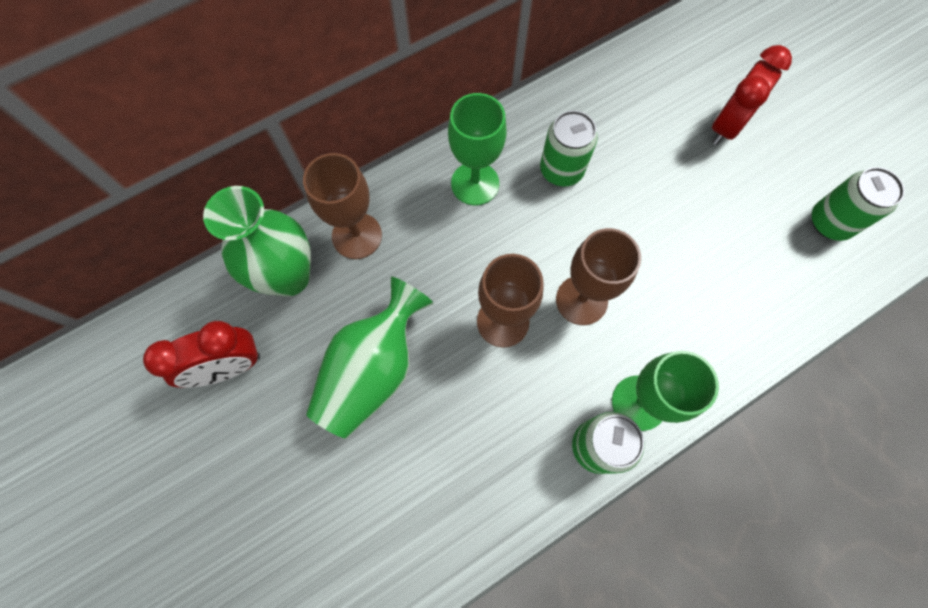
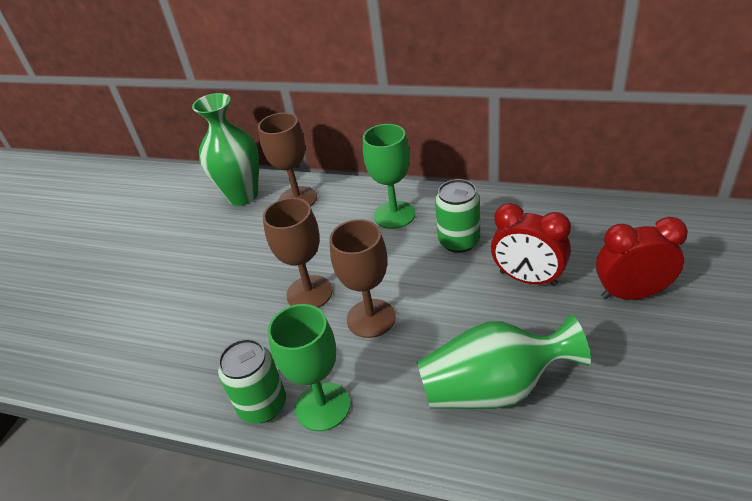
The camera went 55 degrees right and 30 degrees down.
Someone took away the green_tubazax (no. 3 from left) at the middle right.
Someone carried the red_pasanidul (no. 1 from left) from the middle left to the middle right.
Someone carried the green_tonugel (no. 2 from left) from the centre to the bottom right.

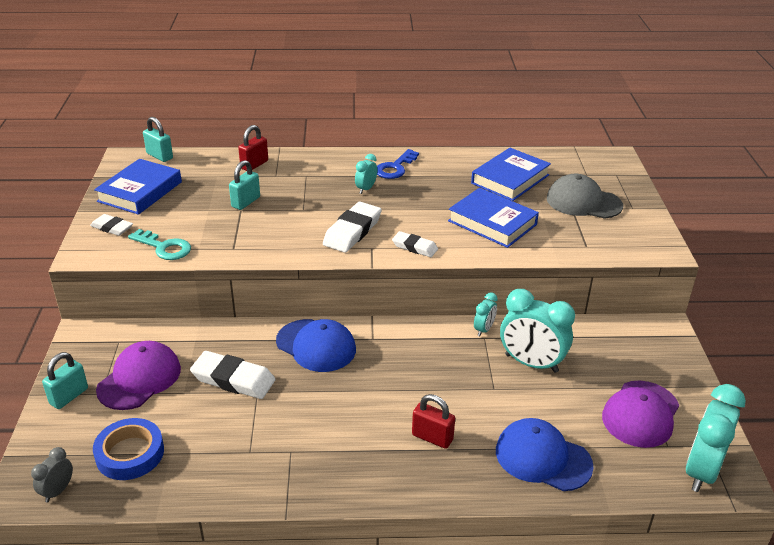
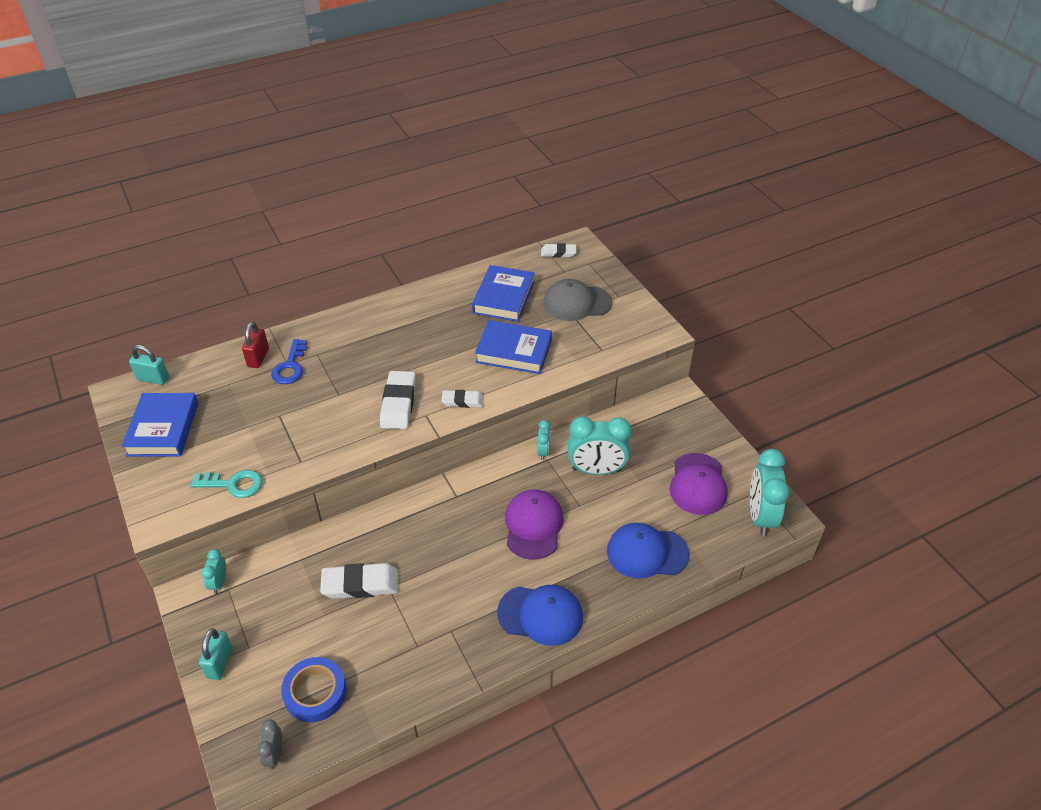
The camera went 25 degrees left and 10 degrees up.
Someone took away the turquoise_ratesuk (no. 3 from left) at the middle left.
Someone took away the red_ratesuk (no. 2 from left) at the bottom centre.
Someone carried the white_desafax (no. 1 from left in the first image) from the middle left to the top centre.
Someone carried the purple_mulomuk (no. 1 from left) from the bottom left to the centre.
Someone carried the blue_mulomuk (no. 1 from left) from the centre to the bottom centre.
Someone carried the turquoise_pasanidul (no. 1 from left) from the top centre to the bottom left.
Someone carried the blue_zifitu from the top centre to the middle left.

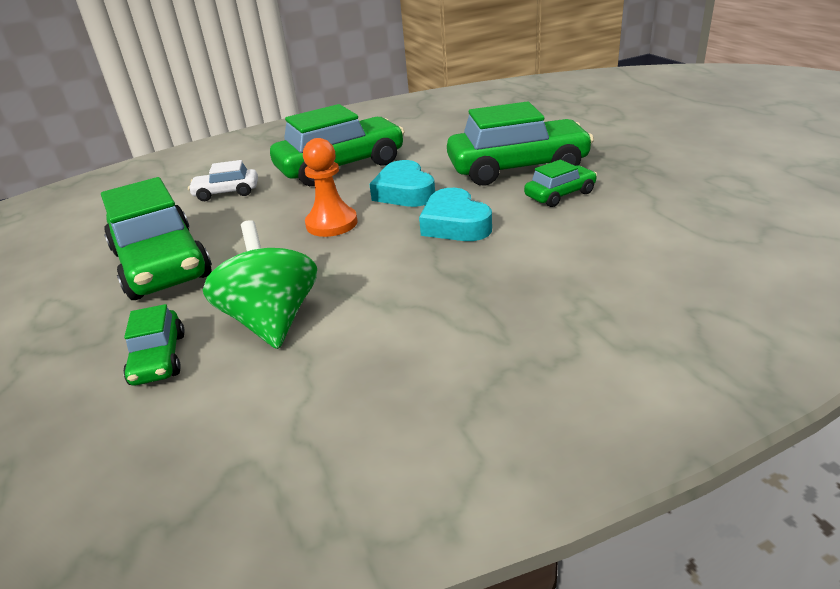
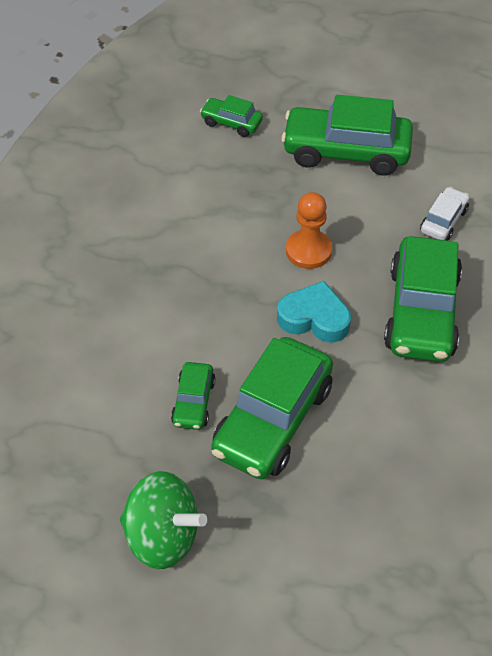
The camera went 125 degrees right and 20 degrees up.
Someone took away the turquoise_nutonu (no. 2 from left) at the centre.
Someone carried the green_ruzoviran from the middle left to the bottom left.

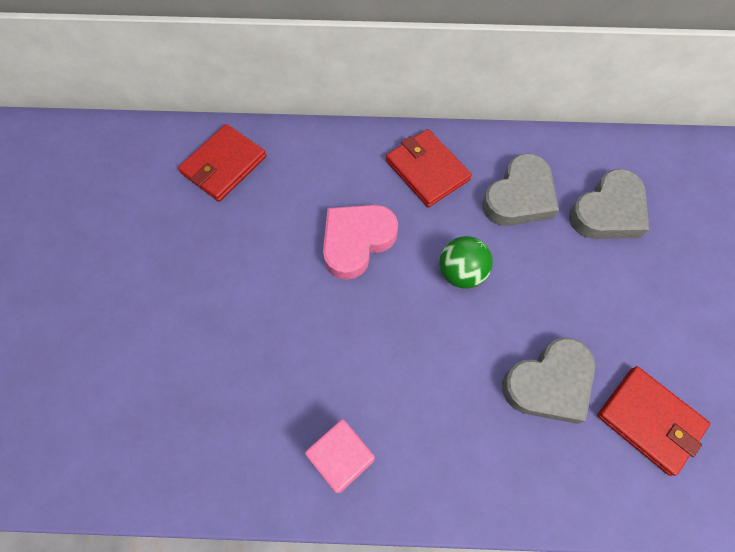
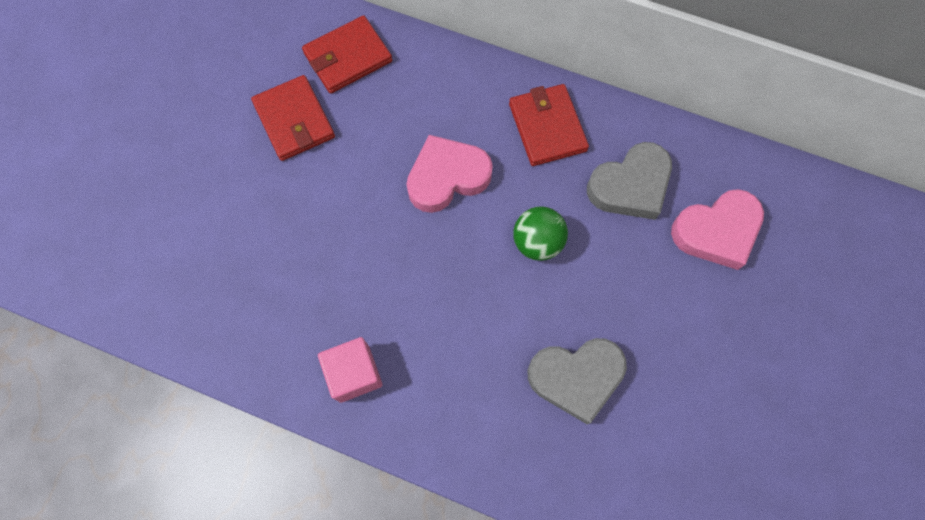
The camera went 20 degrees right and 5 degrees up.
Someone carried the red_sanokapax (no. 3 from left in the first image) from the bottom right to the top left.
Someone repainted the grey_nutonu (no. 3 from left) at the middle right, which became the pink_nutonu (no. 2 from left) at the middle right.

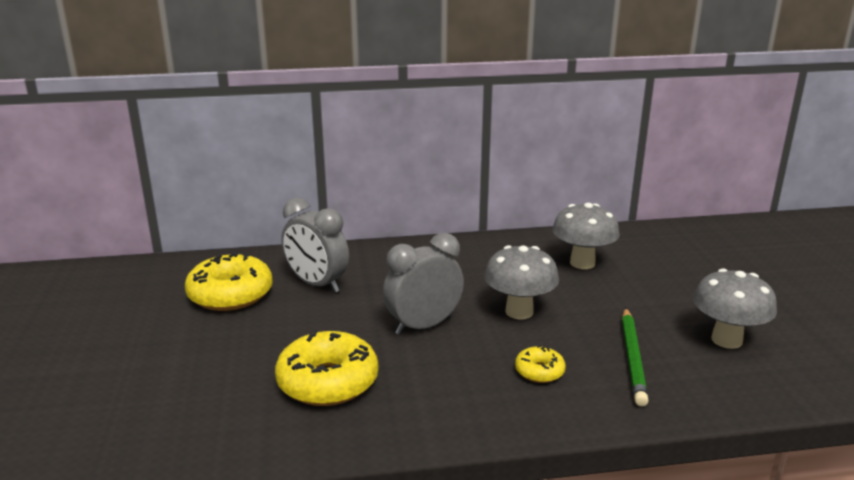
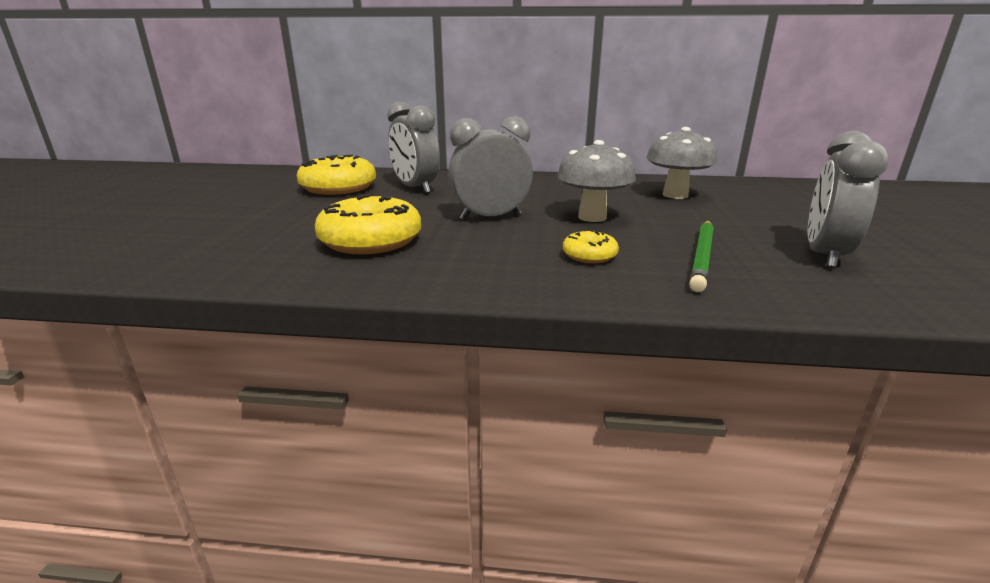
The camera went 15 degrees right and 0 degrees up.
Someone swapped the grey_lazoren (no. 3 from left) at the middle right for the grey_pasanidul (no. 3 from left) at the middle right.

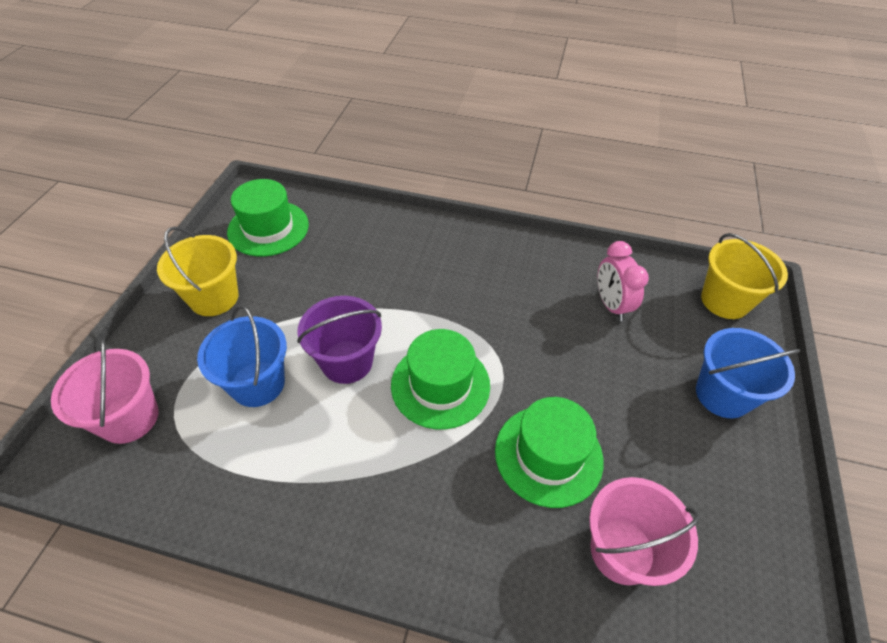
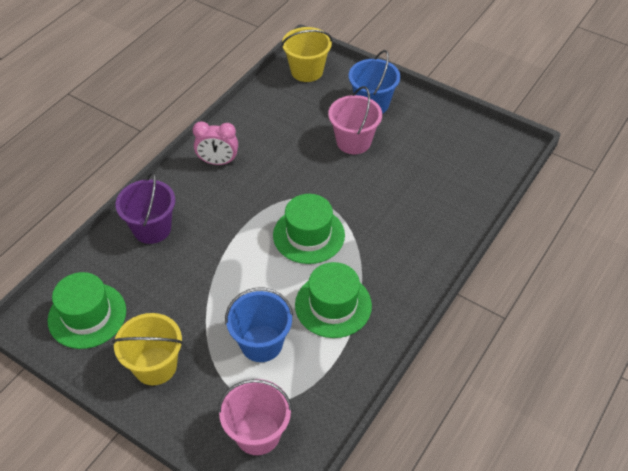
The camera went 70 degrees left and 0 degrees up.
Someone carried the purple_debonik from the centre to the middle left.
Someone carried the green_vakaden (no. 3 from left) from the bottom centre to the centre.
Someone carried the pink_debonik (no. 2 from left) from the bottom right to the top centre.
Someone carried the pink_pasanidul from the middle right to the top centre.

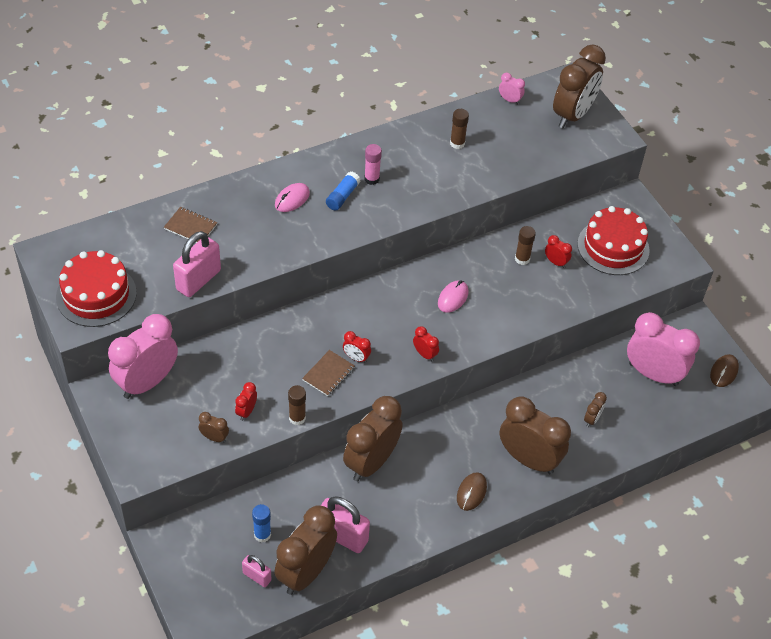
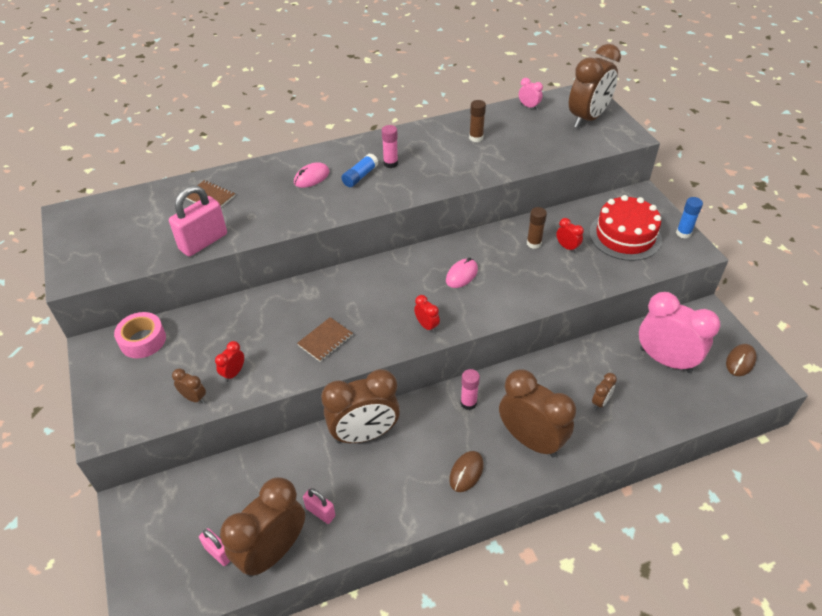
The camera went 10 degrees right and 5 degrees down.
Someone took away the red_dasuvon (no. 1 from left) at the middle left.
Someone took away the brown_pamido (no. 1 from left) at the centre.
Someone took away the red_pasanidul (no. 2 from left) at the centre.
Someone put down the pink_pamido (no. 2 from left) at the centre.
Someone carried the blue_pamido (no. 1 from left in the first image) from the bottom centre to the middle right.
Someone swapped the pink_pasanidul (no. 1 from left) at the middle left for the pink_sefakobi at the middle left.
Someone rotated the brown_pasanidul (no. 3 from left) at the bottom centre by 150 degrees counterclockwise.
Someone scaled the pink_ratesuk (no. 3 from left) at the bottom centre by 0.56.

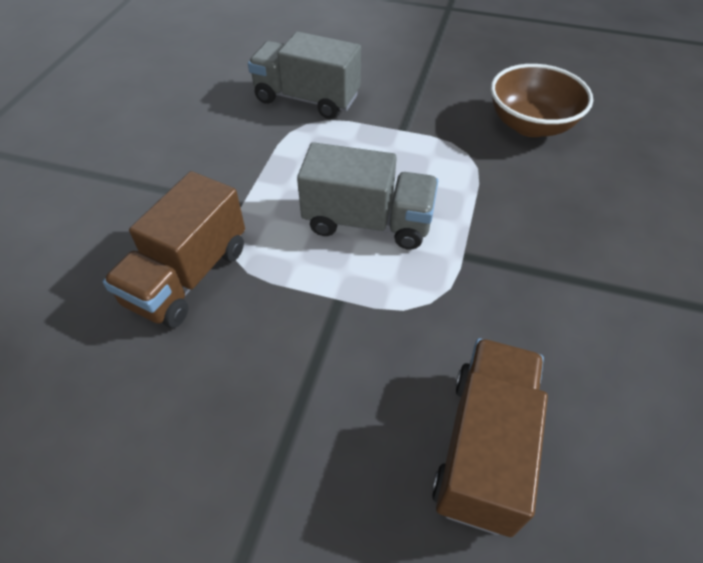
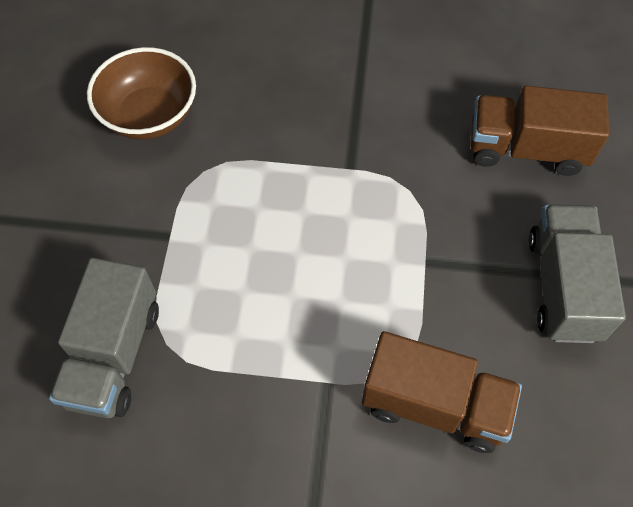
The camera went 100 degrees left and 10 degrees up.
Someone carried the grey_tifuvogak (no. 2 from left) from the centre to the middle right.

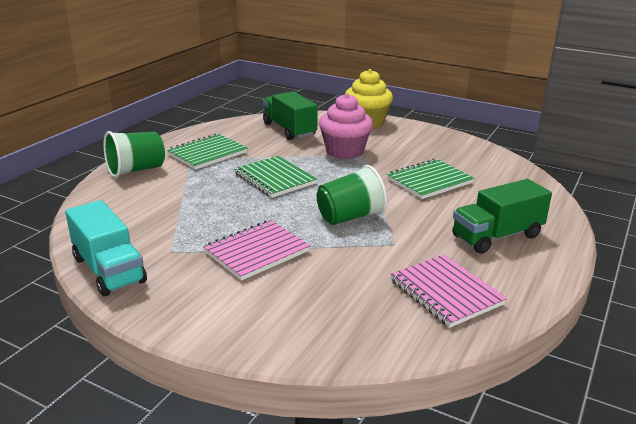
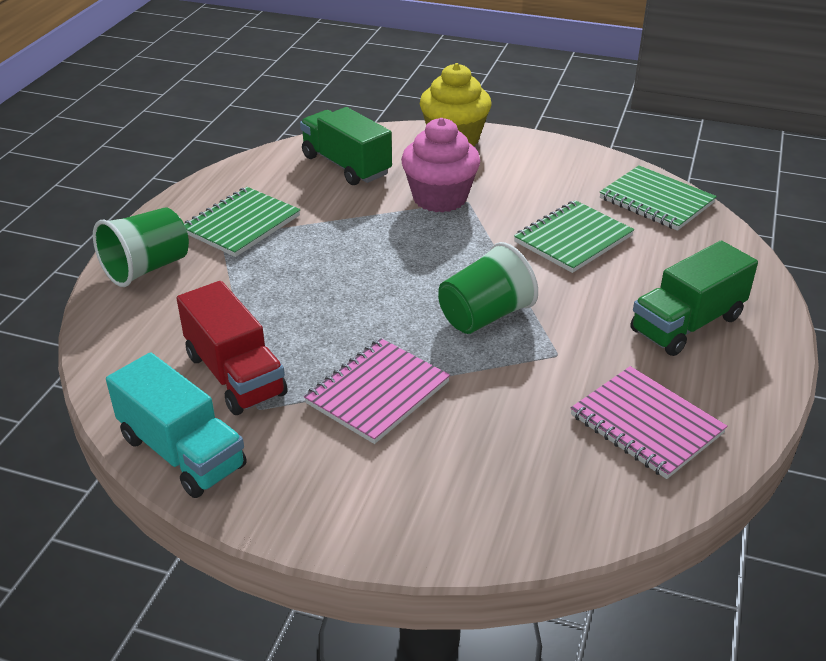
The camera went 10 degrees left and 10 degrees up.
Someone put down the red_tifuvogak at the middle left.
Someone carried the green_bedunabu (no. 2 from left in the first image) from the centre to the top right.

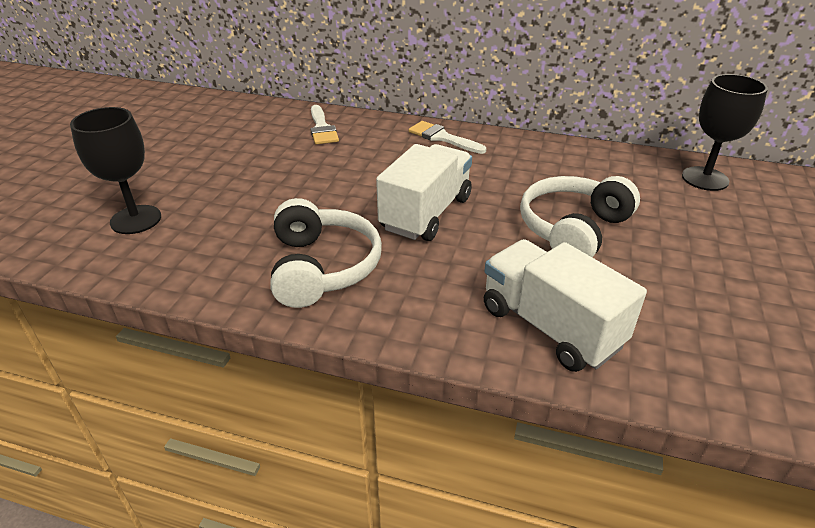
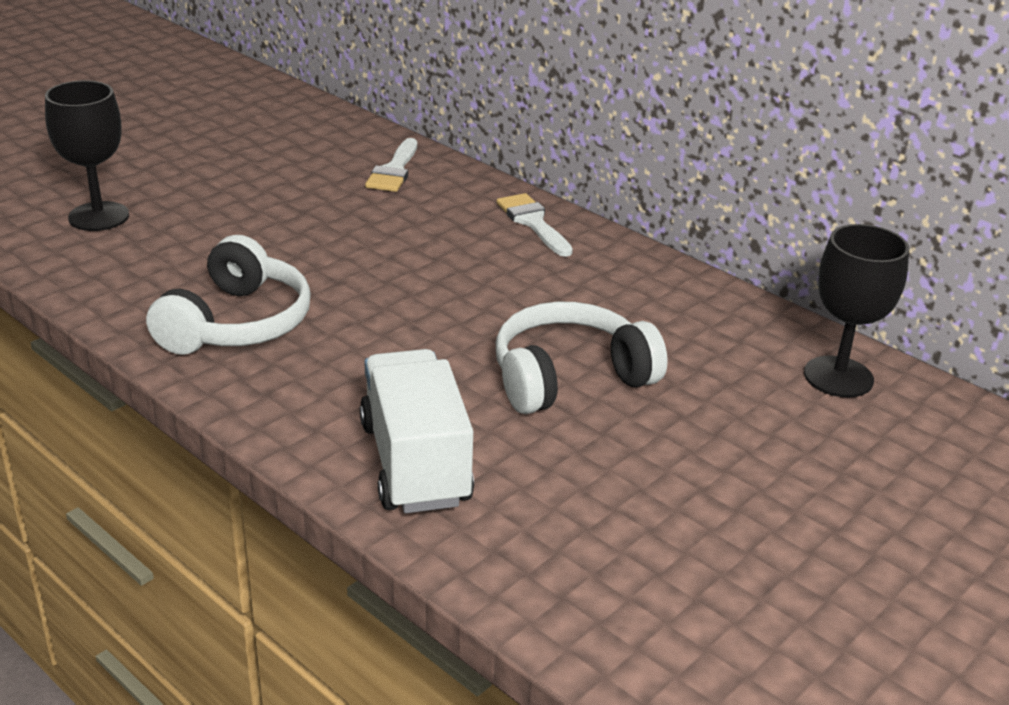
The camera went 25 degrees right and 5 degrees down.
Someone took away the white_tifuvogak (no. 1 from left) at the centre.

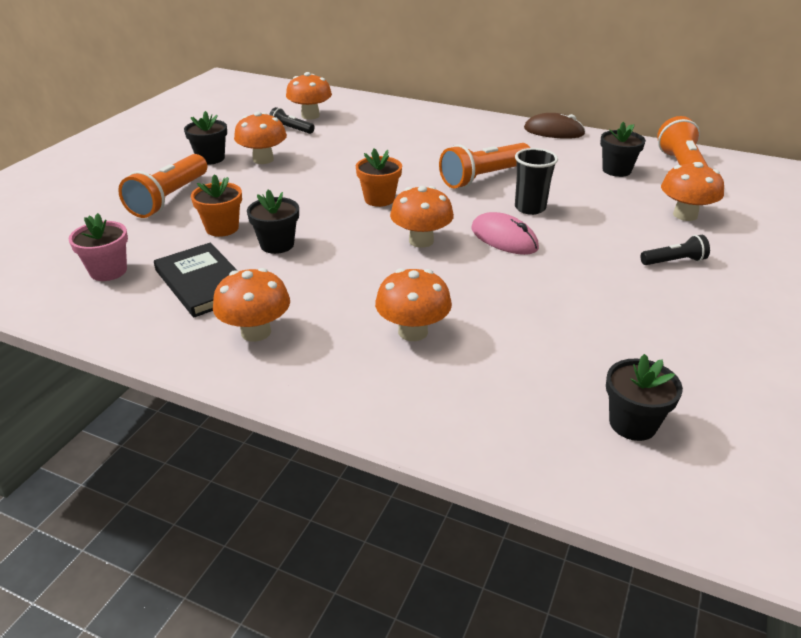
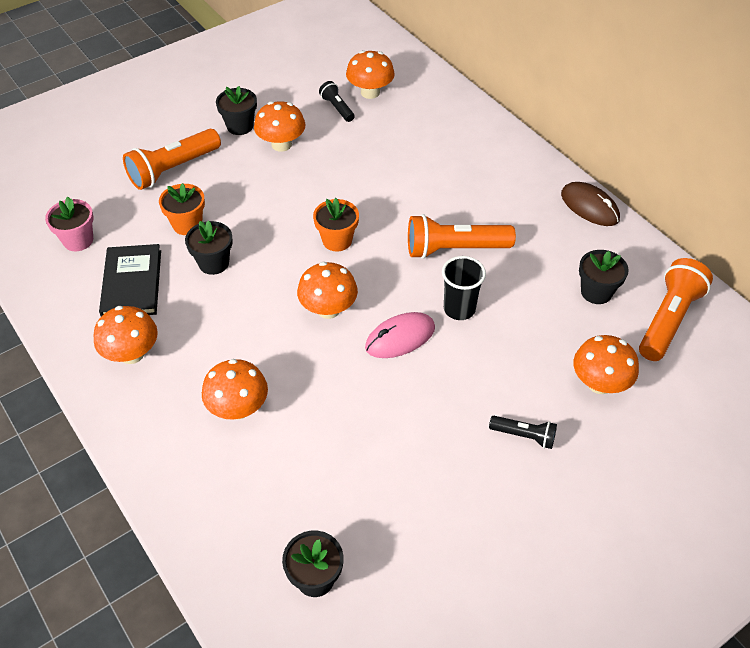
The camera went 30 degrees right and 15 degrees up.
Someone rotated the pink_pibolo at the centre by 75 degrees clockwise.

